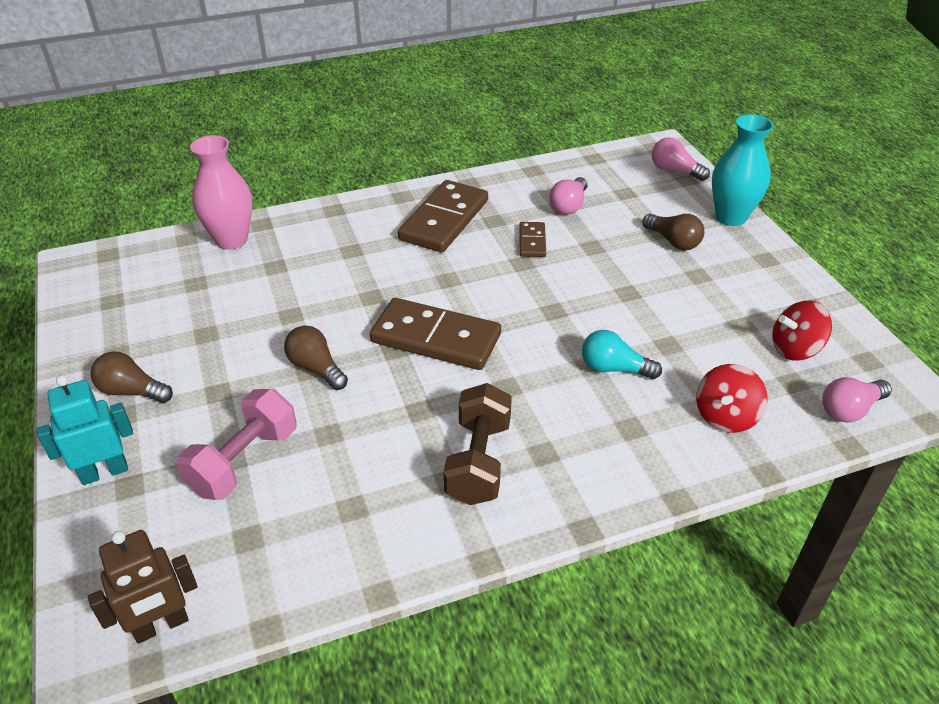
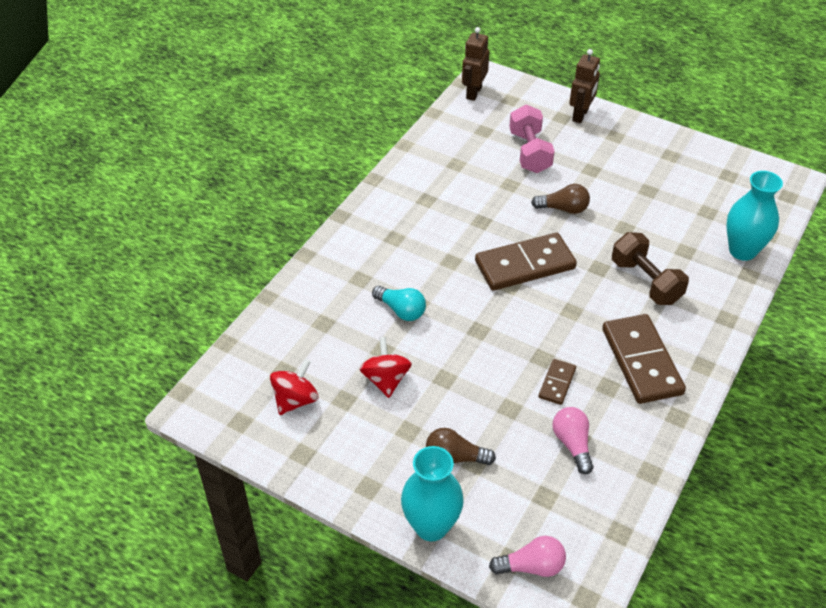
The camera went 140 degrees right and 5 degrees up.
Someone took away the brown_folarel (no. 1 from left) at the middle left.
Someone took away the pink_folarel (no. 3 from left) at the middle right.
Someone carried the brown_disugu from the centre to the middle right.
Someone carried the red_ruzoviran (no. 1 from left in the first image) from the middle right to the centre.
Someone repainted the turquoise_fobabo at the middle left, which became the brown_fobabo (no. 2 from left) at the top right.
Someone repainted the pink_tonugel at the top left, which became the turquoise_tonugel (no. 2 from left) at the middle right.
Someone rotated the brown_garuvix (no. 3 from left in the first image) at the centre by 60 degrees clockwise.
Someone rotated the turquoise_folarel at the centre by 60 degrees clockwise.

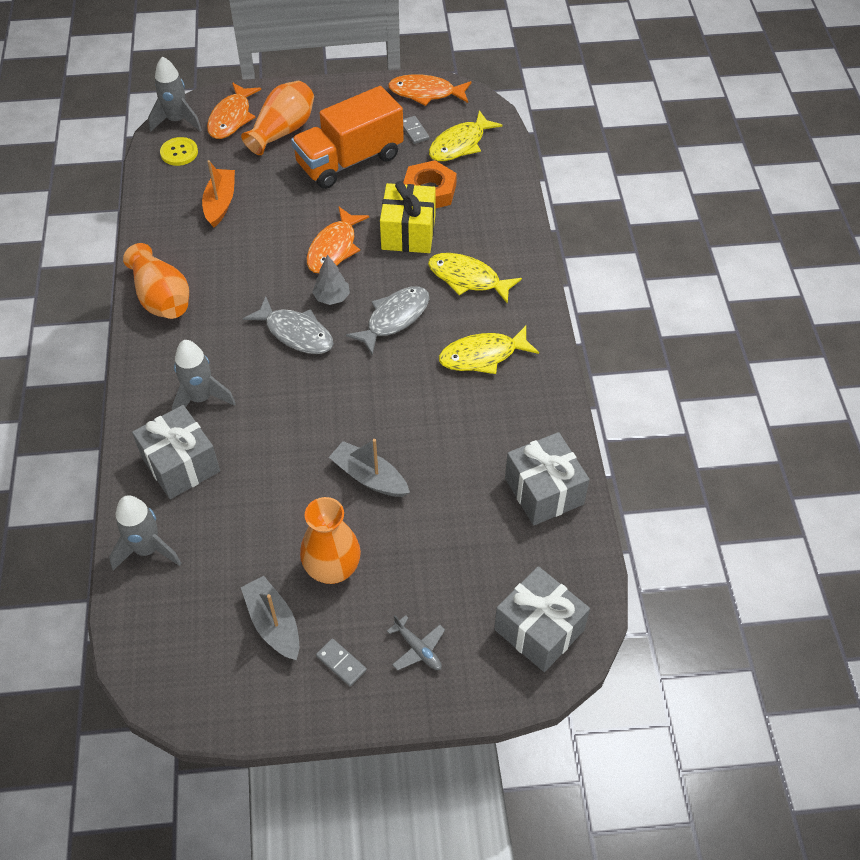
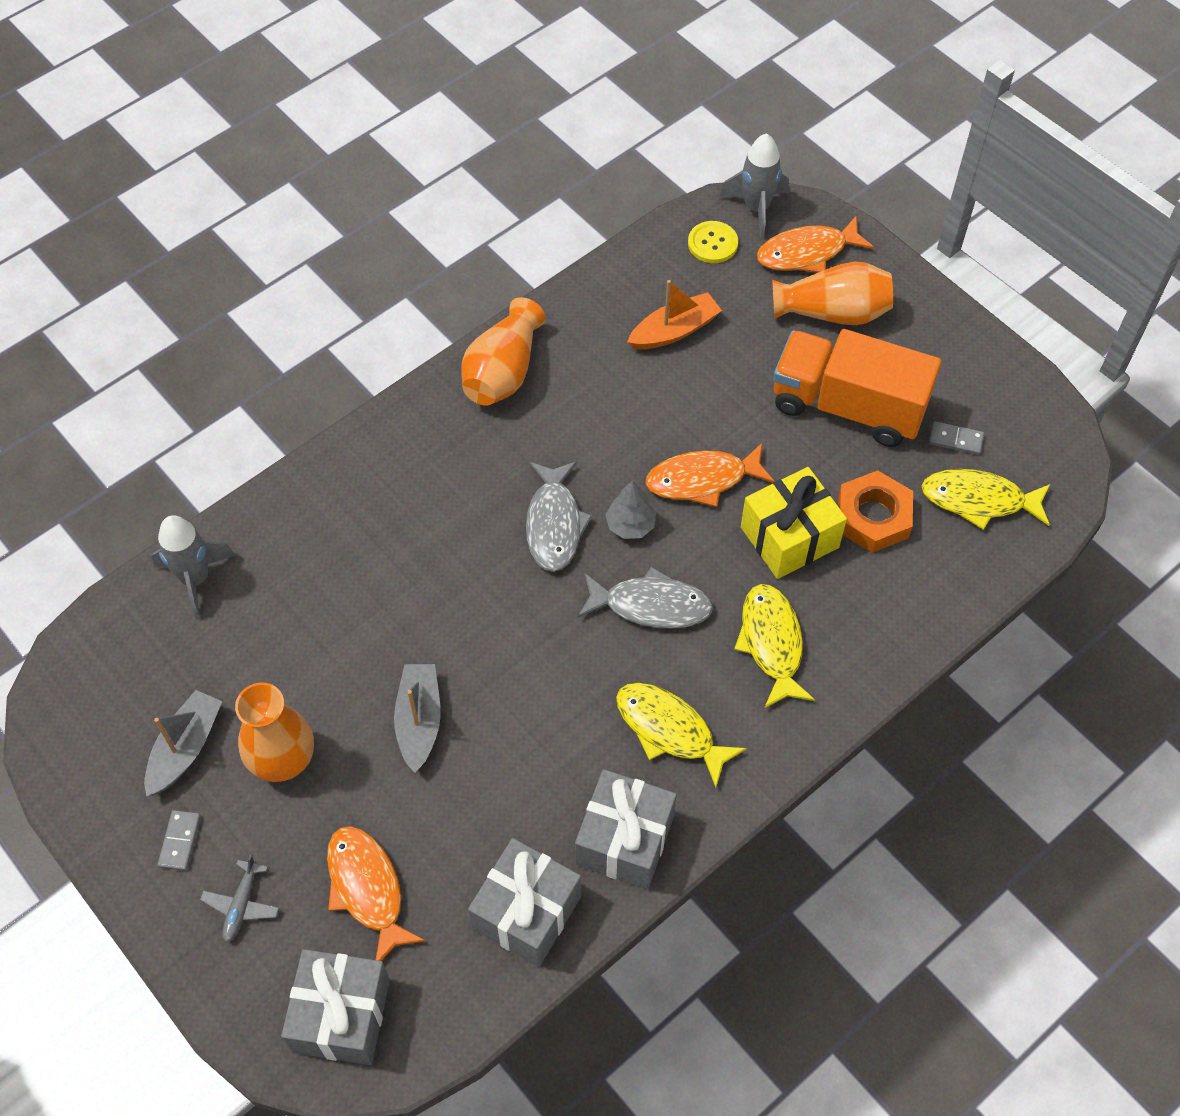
The camera went 55 degrees right and 5 degrees up.
Someone took away the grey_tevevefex (no. 3 from left) at the middle left.
Someone carried the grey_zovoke (no. 1 from left in the first image) from the middle left to the bottom centre.
Someone carried the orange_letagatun (no. 3 from left in the first image) from the top centre to the bottom left.
Someone rotated the grey_garuvix (no. 2 from left) at the top centre by 75 degrees clockwise.

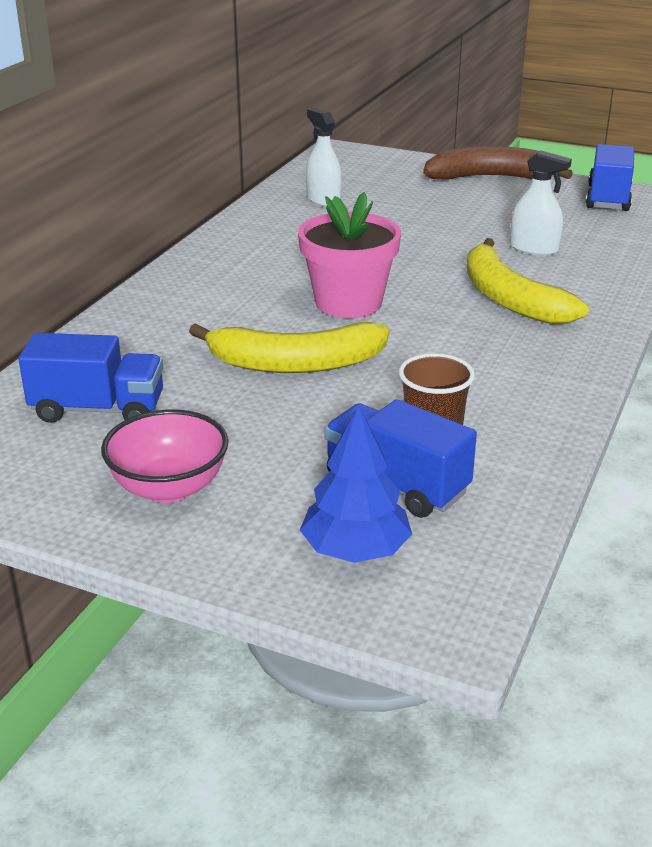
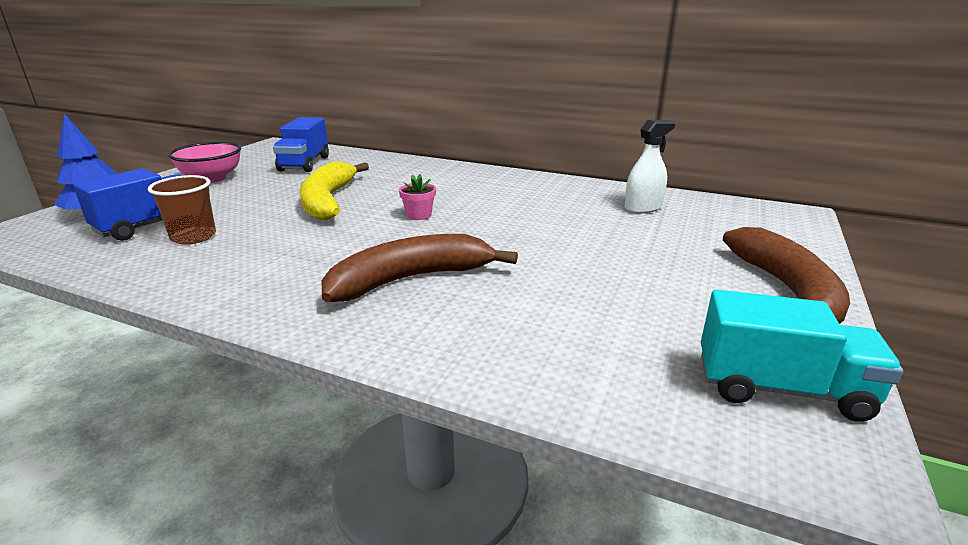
The camera went 90 degrees right and 5 degrees down.
Someone took away the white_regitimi (no. 2 from left) at the top right.
Someone repainted the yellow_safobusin (no. 2 from left) at the top right, which became the brown_safobusin (no. 1 from left) at the centre.
Someone repainted the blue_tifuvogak (no. 3 from left) at the top right, which became the turquoise_tifuvogak at the middle right.
Someone scaled the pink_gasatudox at the top centre by 0.45.

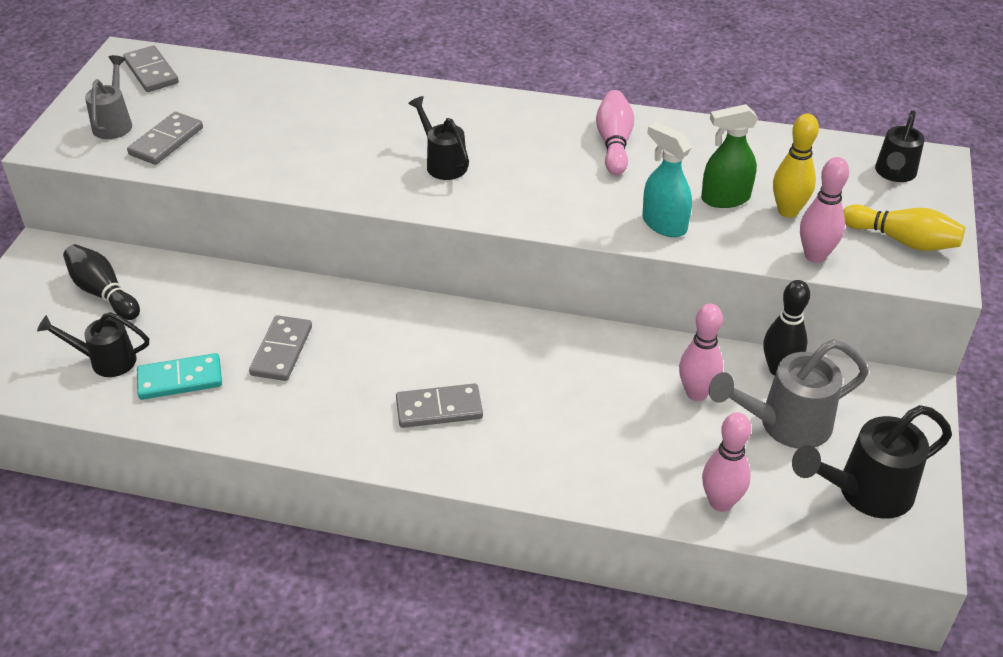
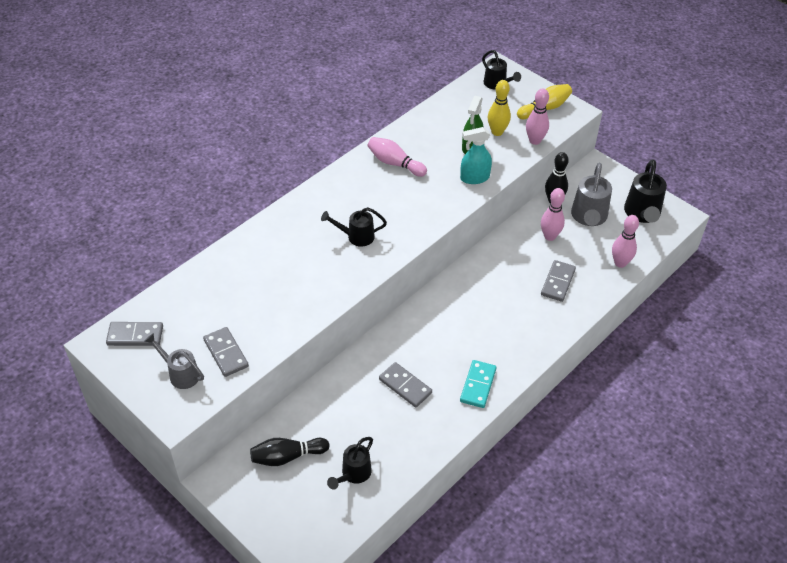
The camera went 60 degrees left and 5 degrees up.
Someone carried the turquoise_garuvix from the middle left to the bottom centre.
Someone carried the grey_garuvix (no. 4 from left) from the centre to the middle right.

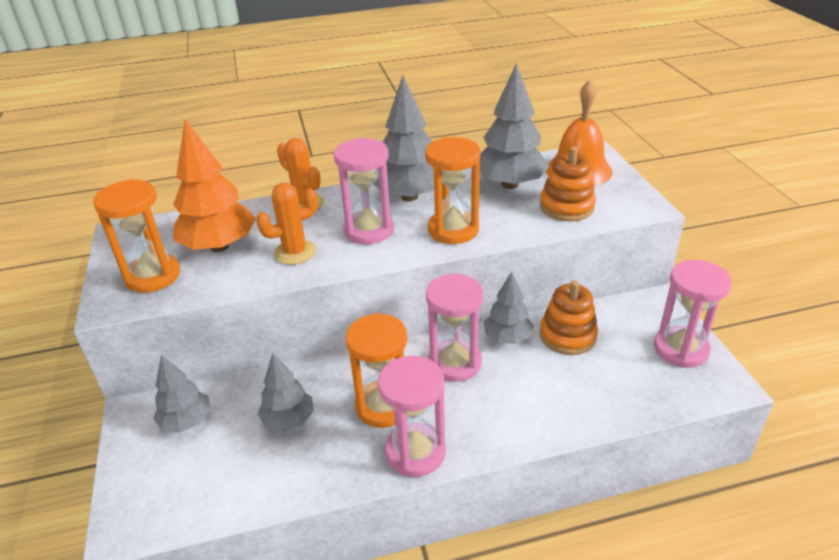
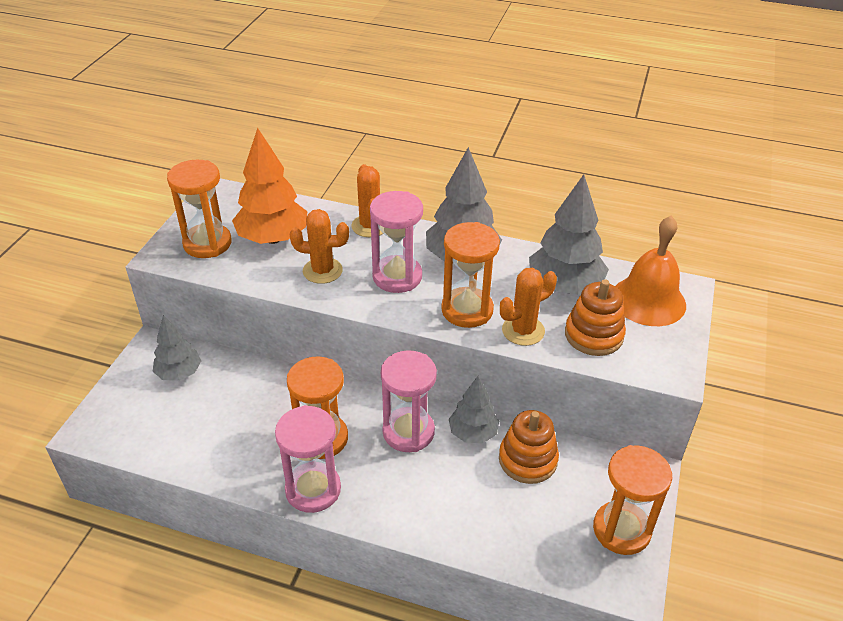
The camera went 30 degrees right and 5 degrees up.
Someone took away the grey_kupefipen (no. 2 from left) at the bottom centre.
Someone put down the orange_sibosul (no. 3 from left) at the centre.
Someone repainted the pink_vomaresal (no. 4 from left) at the middle right, which became the orange_vomaresal (no. 4 from left) at the bottom right.

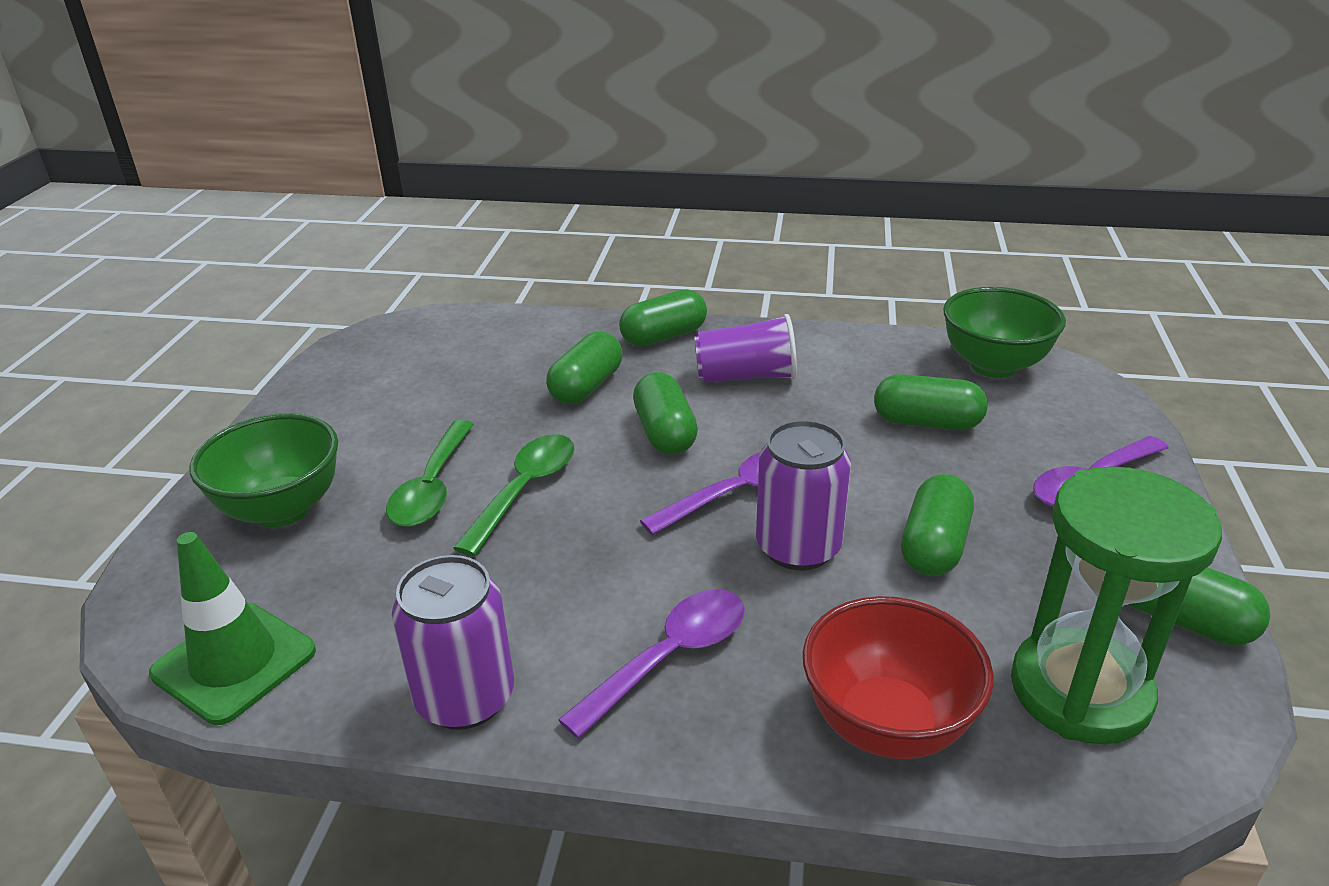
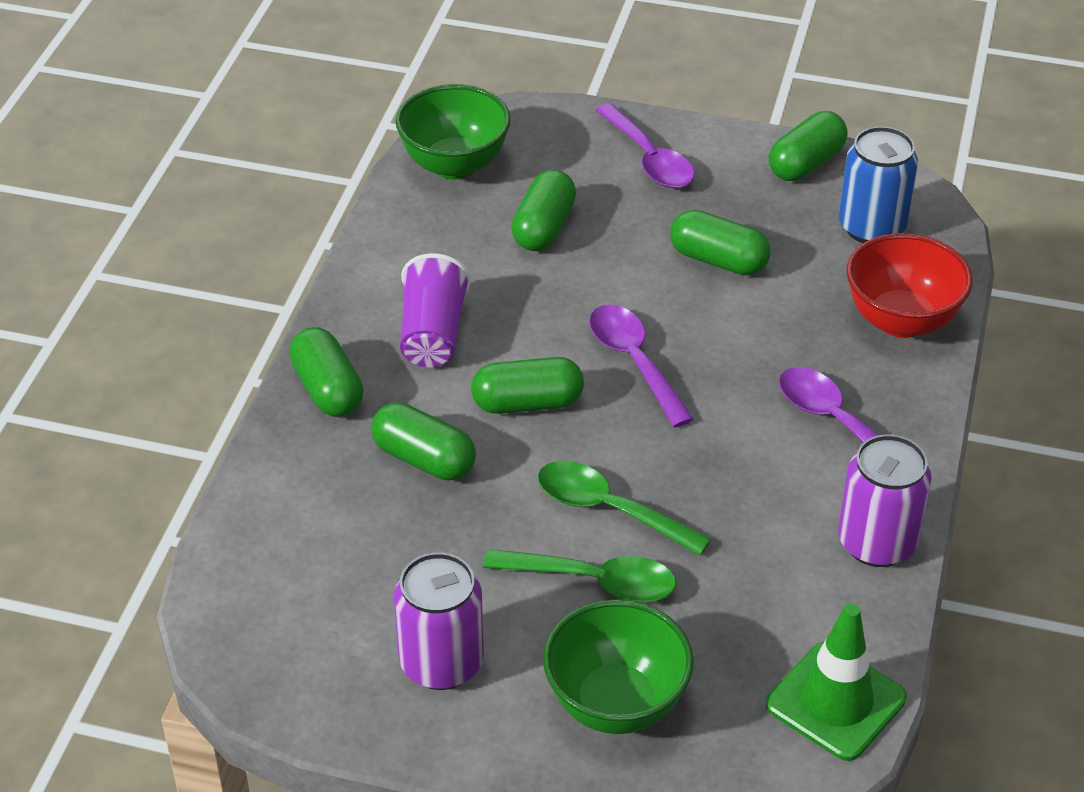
The camera went 85 degrees left and 10 degrees up.
Someone carried the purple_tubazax (no. 2 from left in the first image) from the centre to the bottom centre.
Someone swapped the green_vomaresal at the bottom right for the blue_tubazax at the top right.

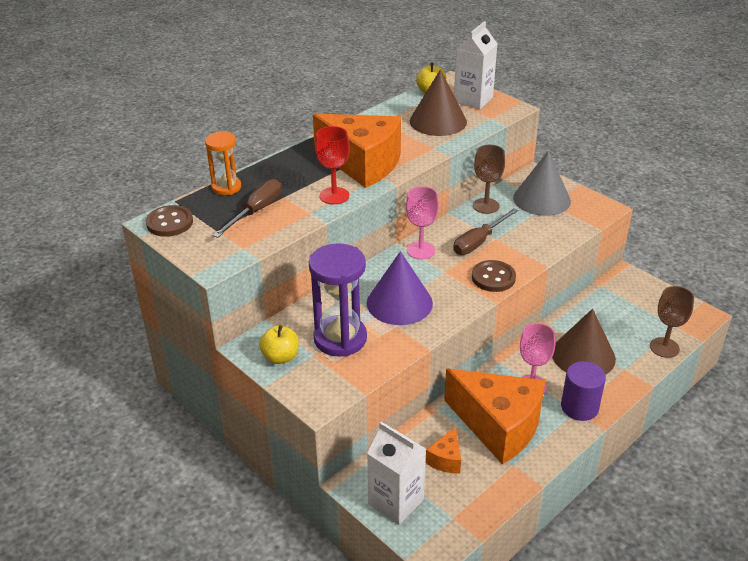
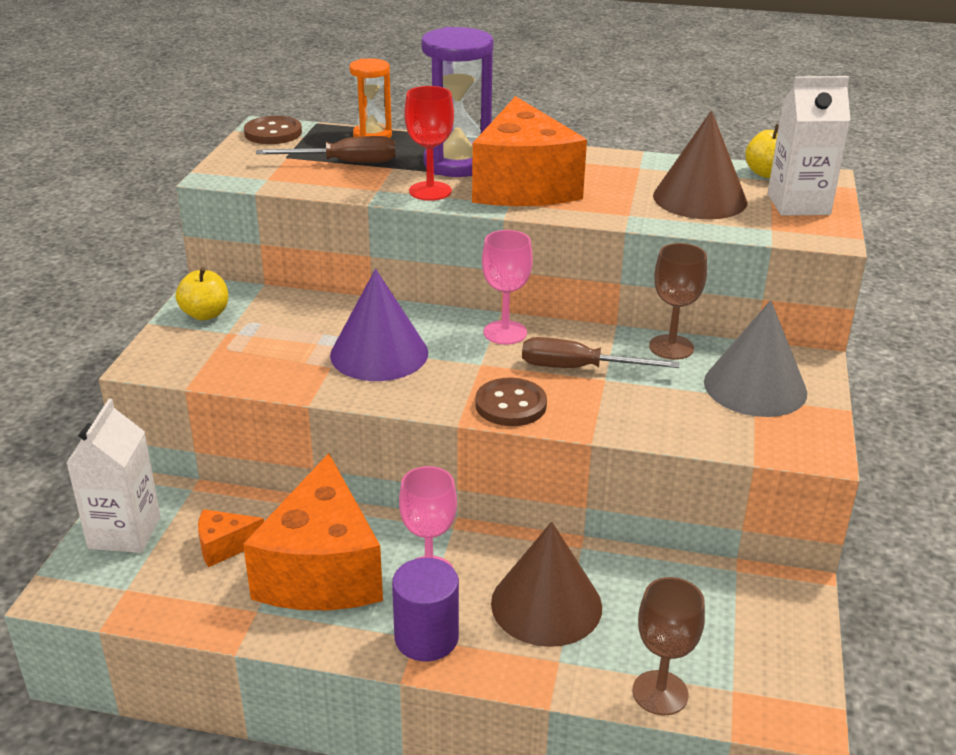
The camera went 55 degrees right and 5 degrees down.
Someone carried the purple_vomaresal from the centre to the top centre.

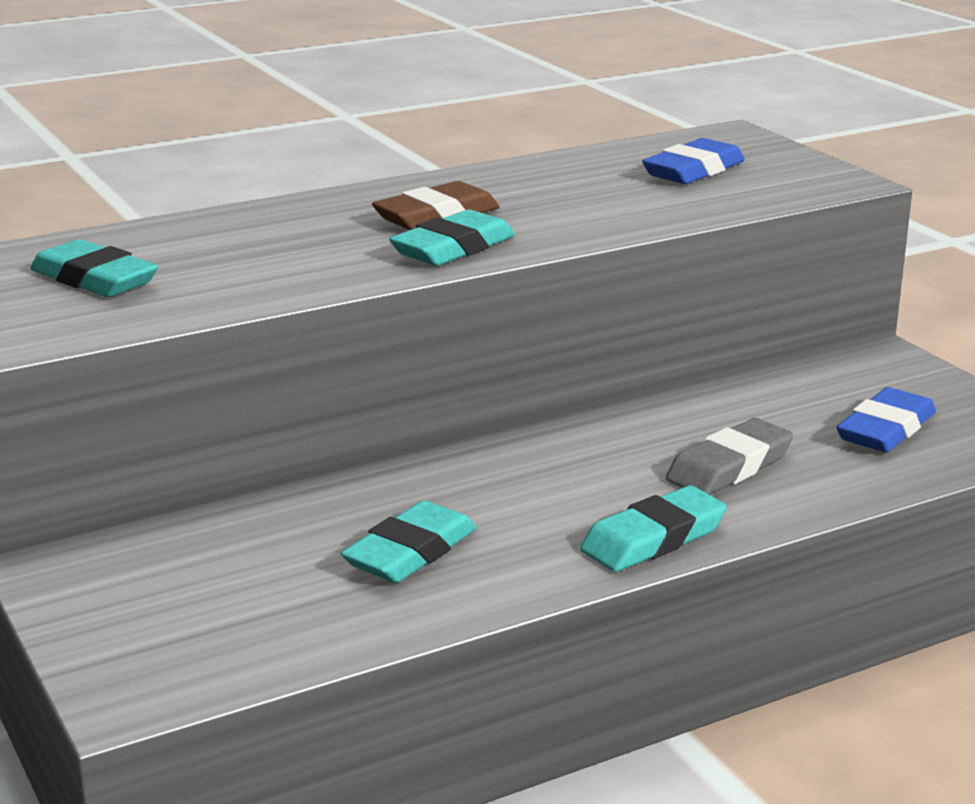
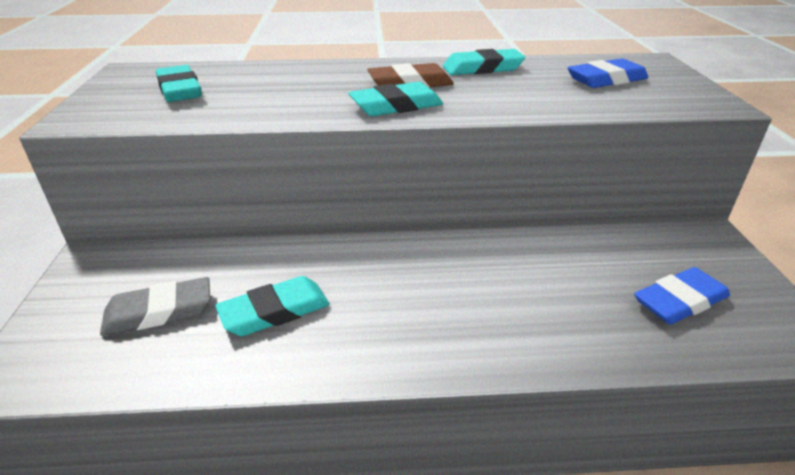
The camera went 25 degrees right and 10 degrees up.
Someone carried the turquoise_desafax (no. 4 from left) from the middle right to the top centre.
Someone carried the grey_desafax from the middle right to the middle left.

